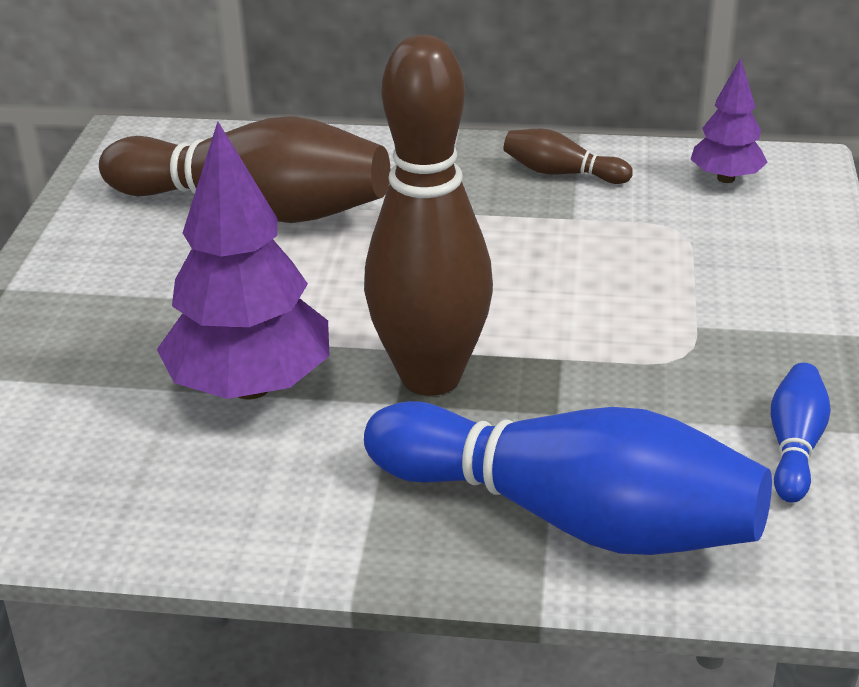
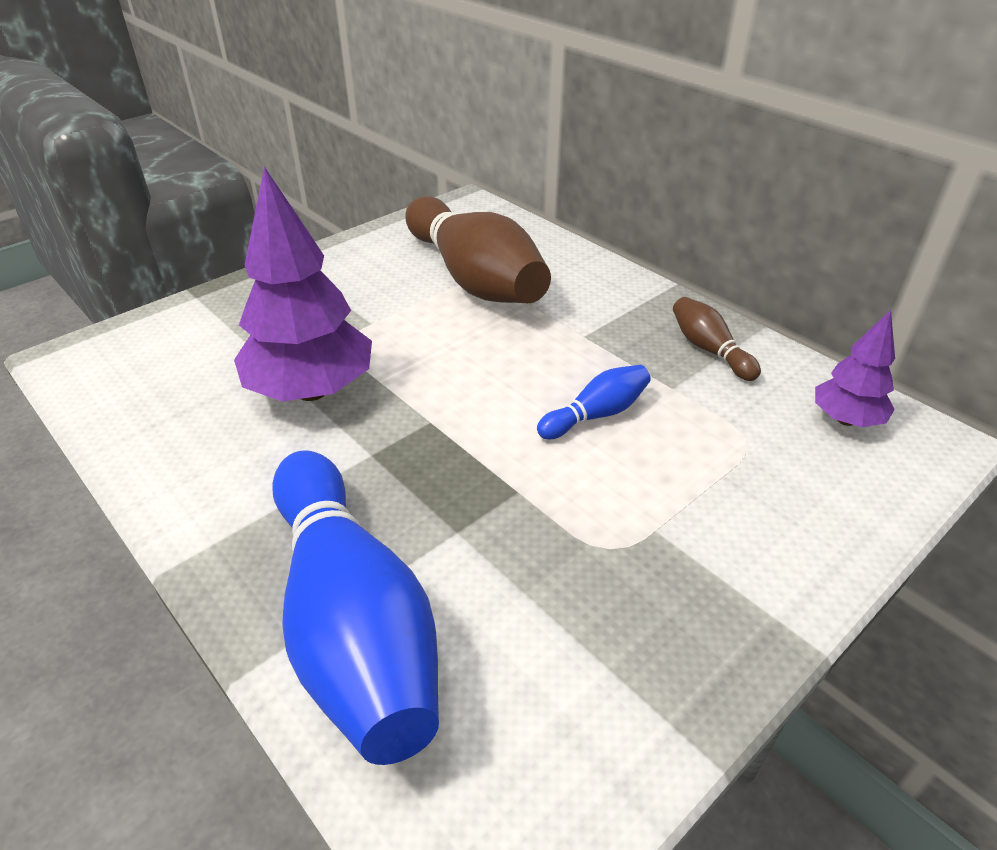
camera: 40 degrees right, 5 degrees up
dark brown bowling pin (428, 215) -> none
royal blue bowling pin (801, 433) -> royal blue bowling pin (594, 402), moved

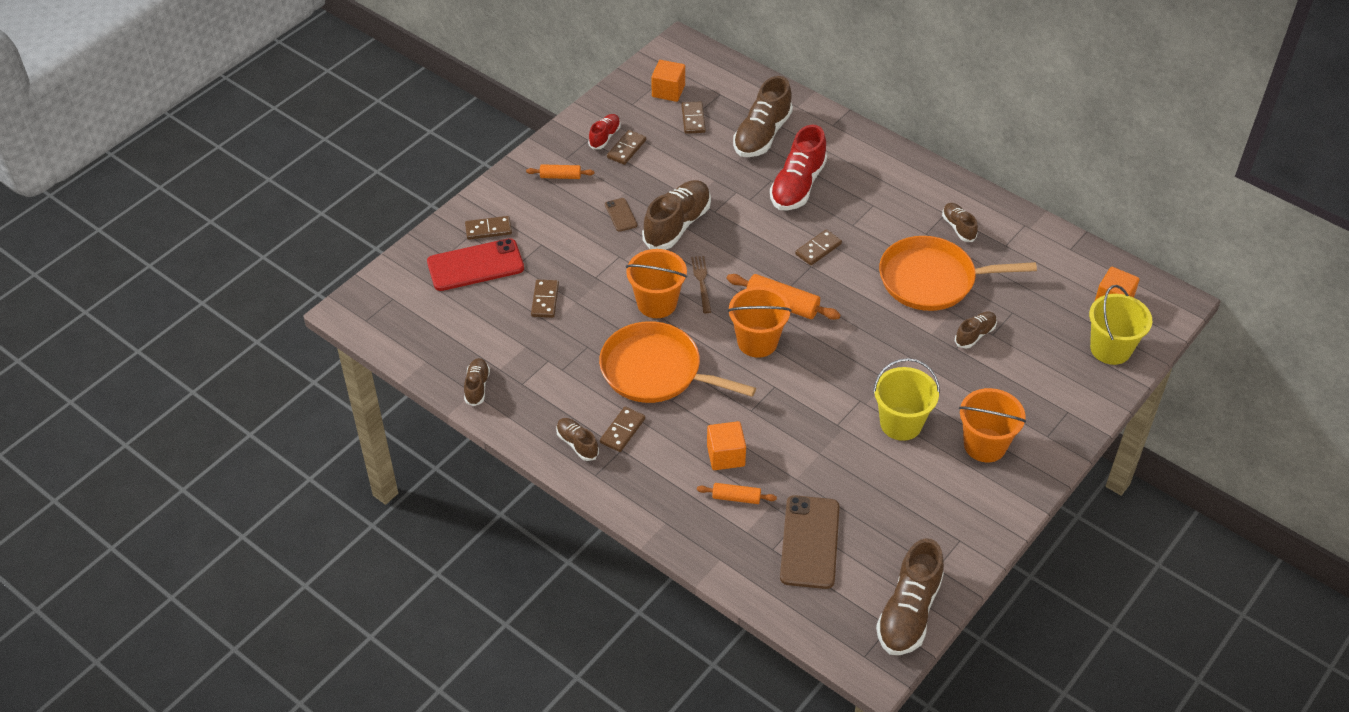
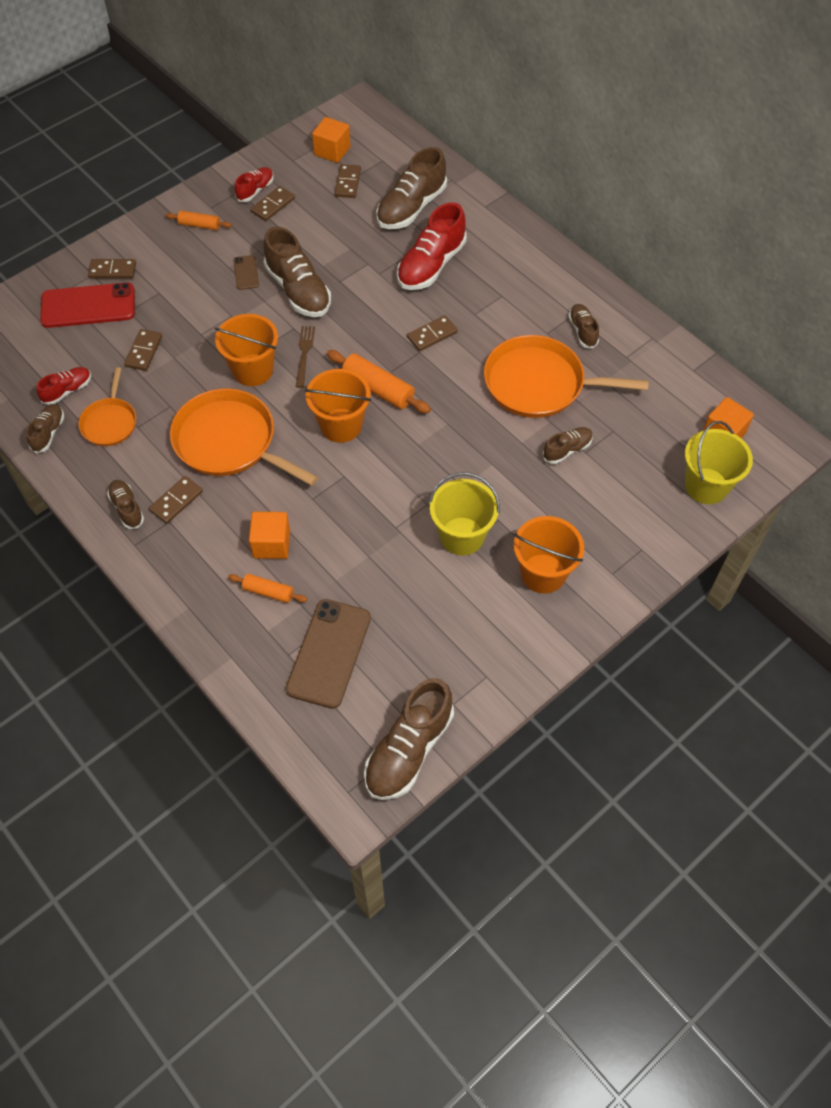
camera: 10 degrees right, 10 degrees up
dark brown lace-up shoe (676, 215) -> dark brown lace-up shoe (297, 272), 105 degrees clockwise
none -> scarlet lace-up shoe (64, 386)
none -> orange-coloured skillet (107, 406)

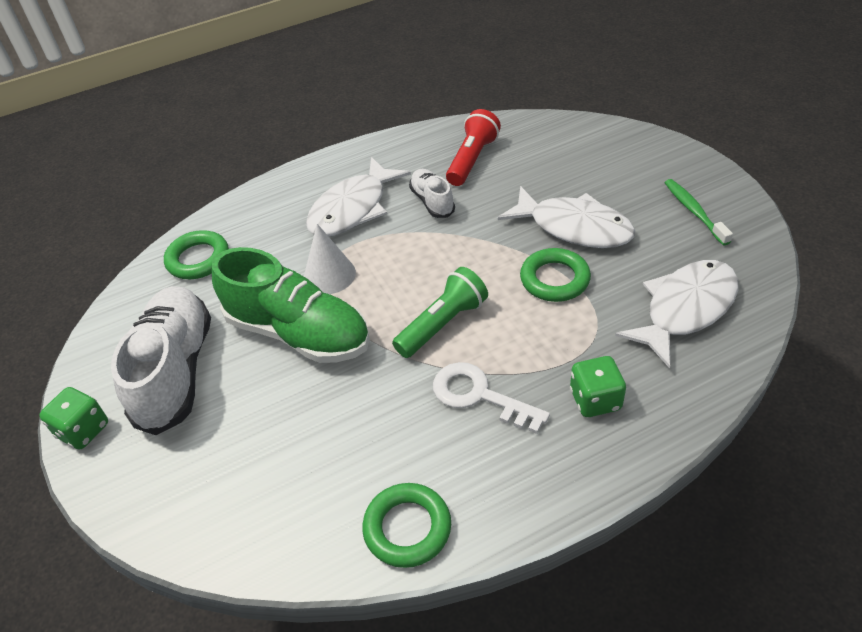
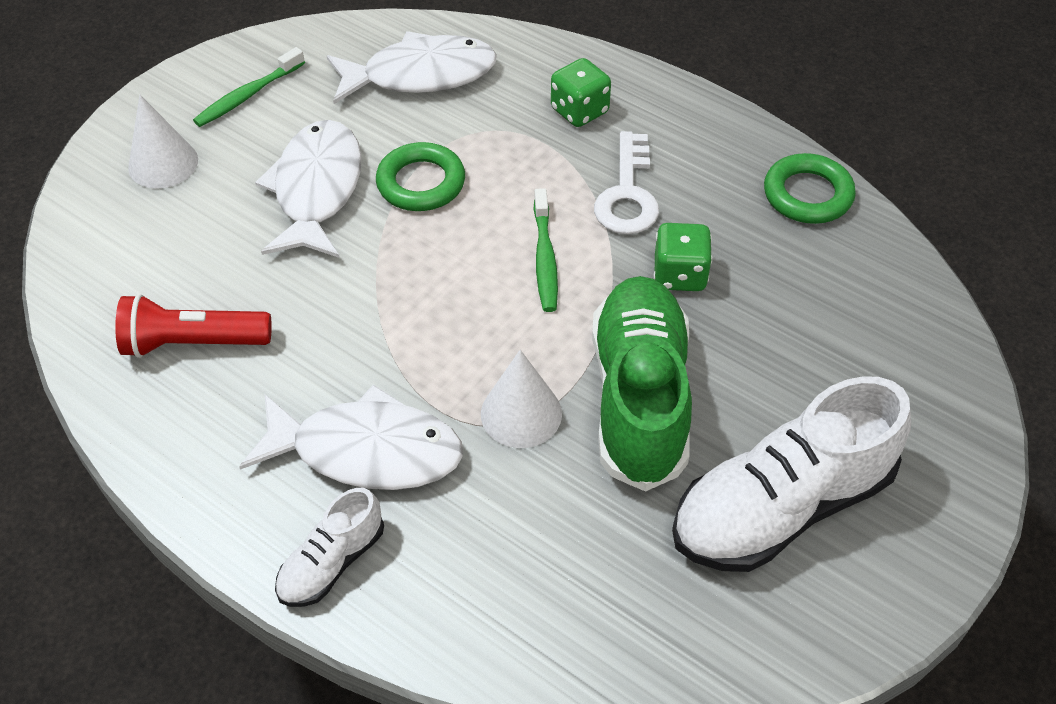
camera: 120 degrees left, 5 degrees up
emerald die (73, 418) -> emerald die (683, 257), moved
emerald hoop (196, 254) -> none
emerald flashlight (440, 312) -> emerald dental brush (546, 250)
white lace-up shoe (432, 193) -> white lace-up shoe (329, 547), moved
white toy fish (676, 314) -> white toy fish (412, 67), 150 degrees clockwise
none -> white cone shape (163, 142)

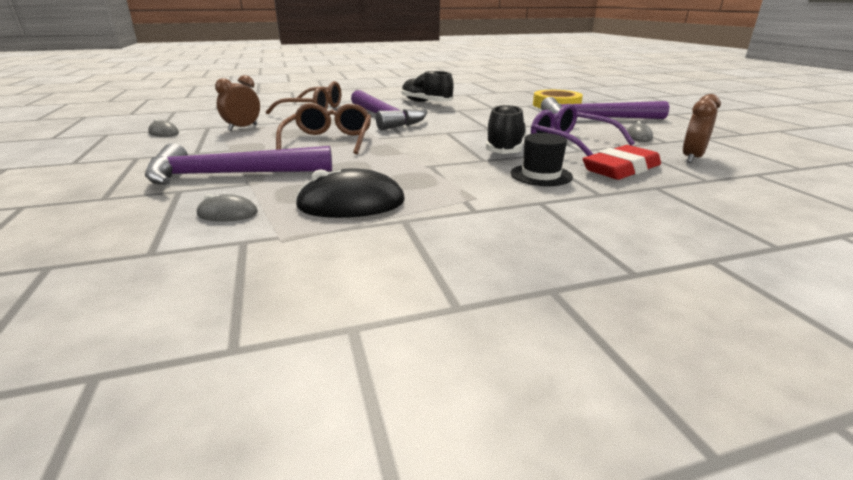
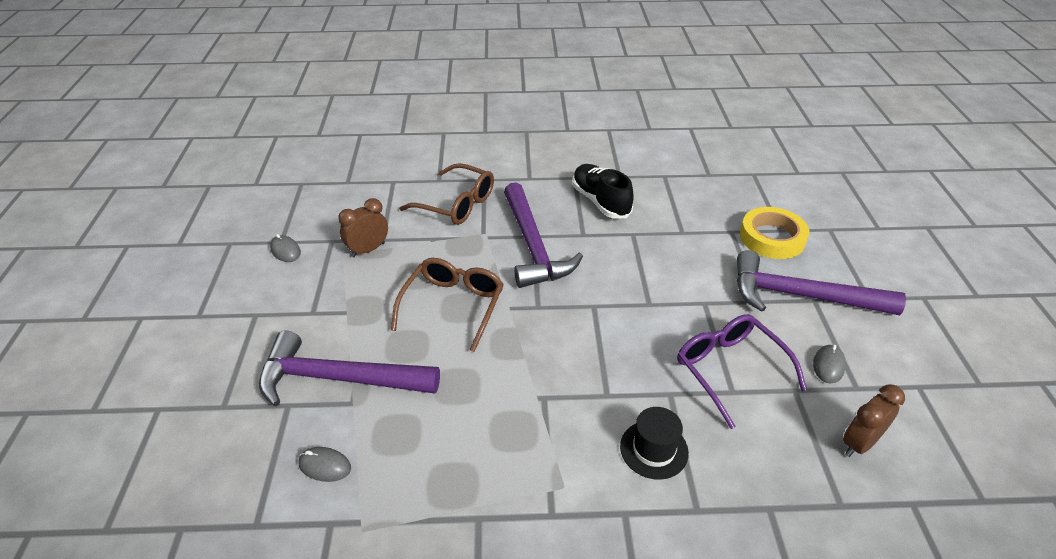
camera: 15 degrees right, 15 degrees up
black PC mouse (350, 193) -> none
black lace-up shoe (506, 129) -> none
scarlet gum eraser (622, 162) -> none

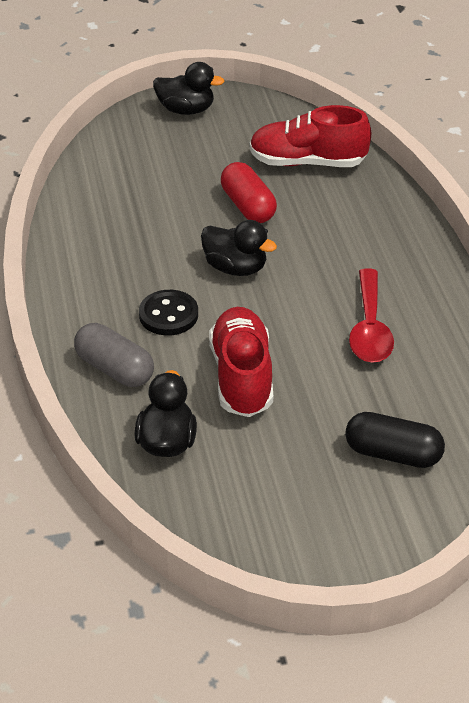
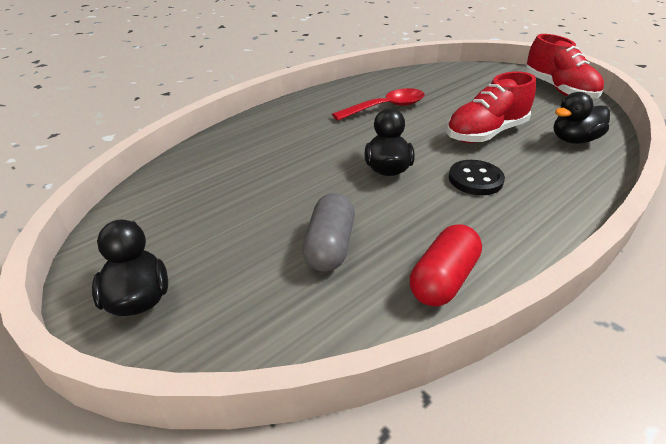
camera: 120 degrees left, 5 degrees down
grey pill shape (114, 355) -> grey pill shape (328, 232), moved
scarlet pill shape (249, 192) -> scarlet pill shape (446, 265), moved
scarlet lace-up shoe (310, 136) -> scarlet lace-up shoe (564, 66), moved
black pill shape (395, 440) -> none

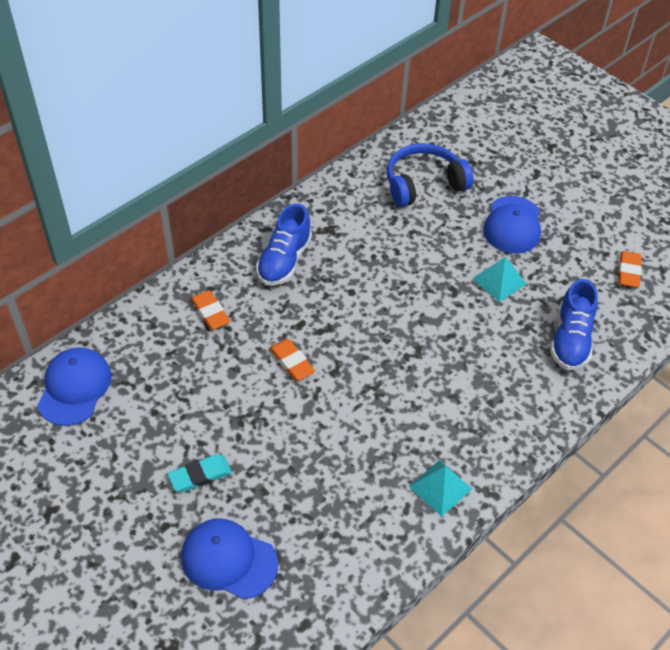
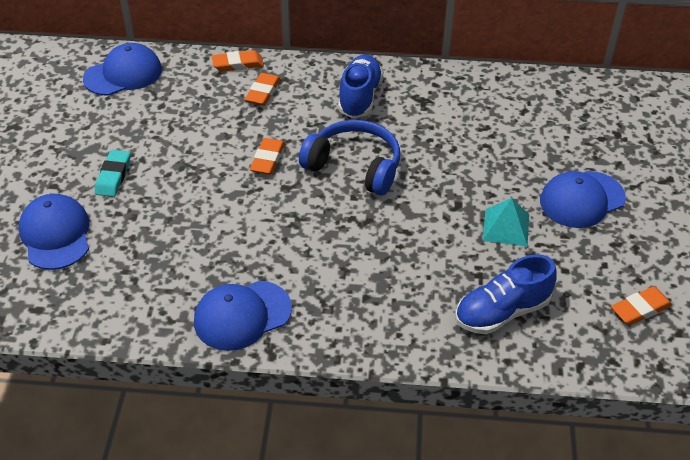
camera: 50 degrees right, 5 degrees down
teal gum eraser (200, 473) -> teal gum eraser (112, 173), 75 degrees clockwise
royal blue lace-up shoe (284, 244) -> royal blue lace-up shoe (360, 86), 120 degrees clockwise
royal blue over-ear headphones (430, 175) -> royal blue over-ear headphones (349, 158), moved
teal pyramid shape (440, 488) -> royal blue cap (243, 316)
none -> orange-coloured gum eraser (238, 61)

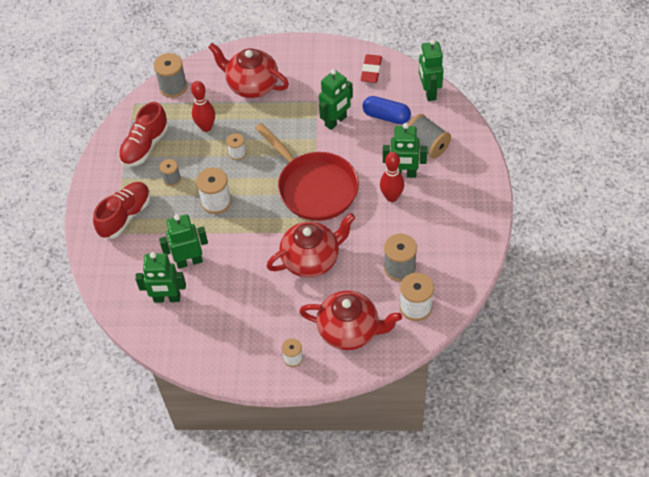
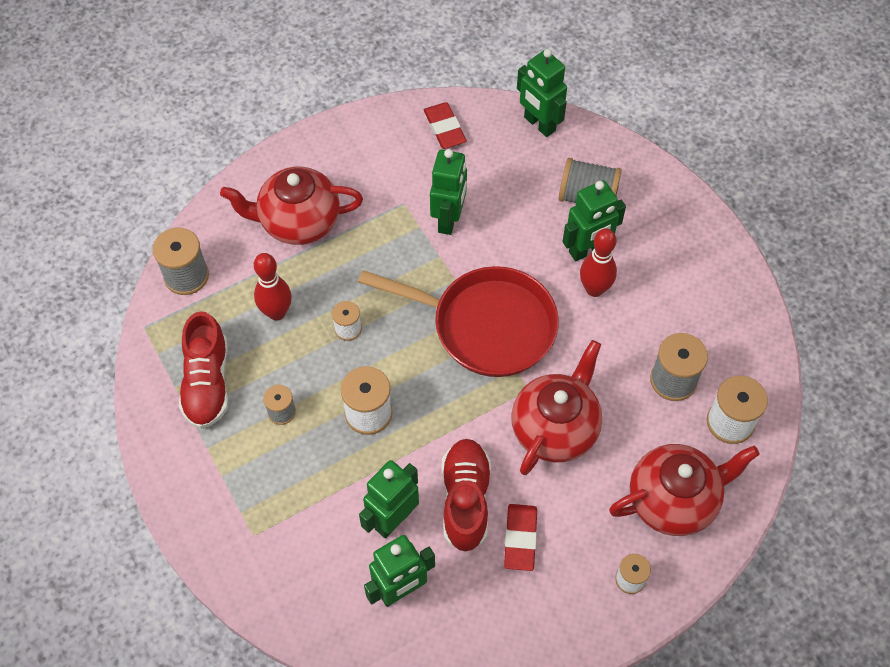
camera: 35 degrees left, 5 degrees up
scarlet lace-up shoe (122, 210) -> scarlet lace-up shoe (466, 495), moved
royal blue pill shape (386, 110) -> none
none -> scarlet gum eraser (520, 537)

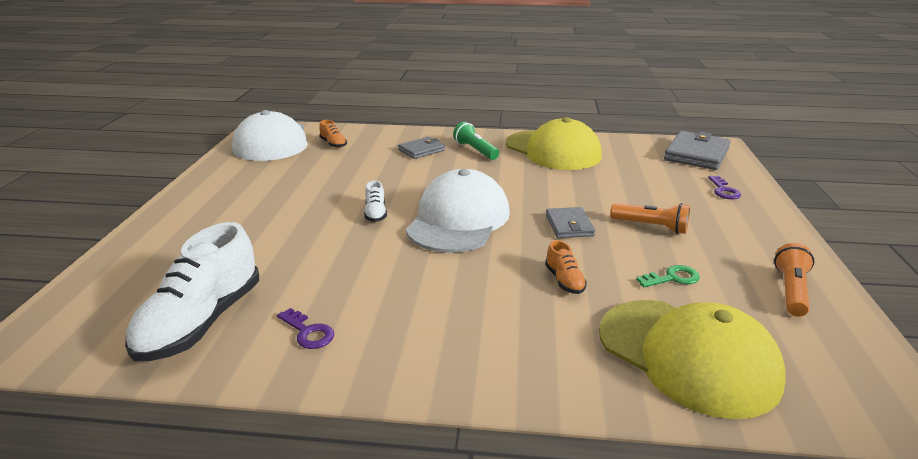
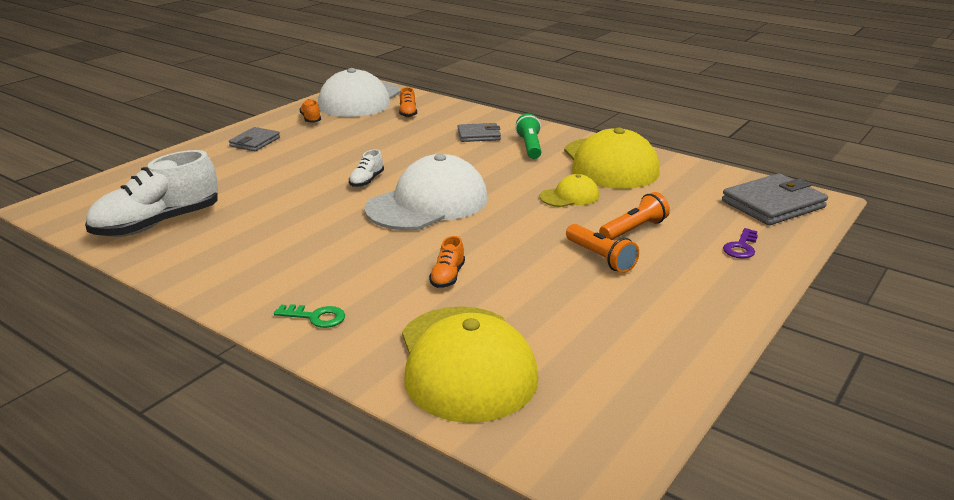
camera: 30 degrees right, 0 degrees up
purple door key (305, 328) -> none
grey wallet (570, 222) -> grey wallet (254, 139), moved
emerald door key (668, 276) -> emerald door key (309, 316), moved
orange-coloured flashlight (794, 280) -> orange-coloured flashlight (634, 216), moved
none -> orange-coloured lace-up shoe (310, 111)
none -> golden cap (569, 190)

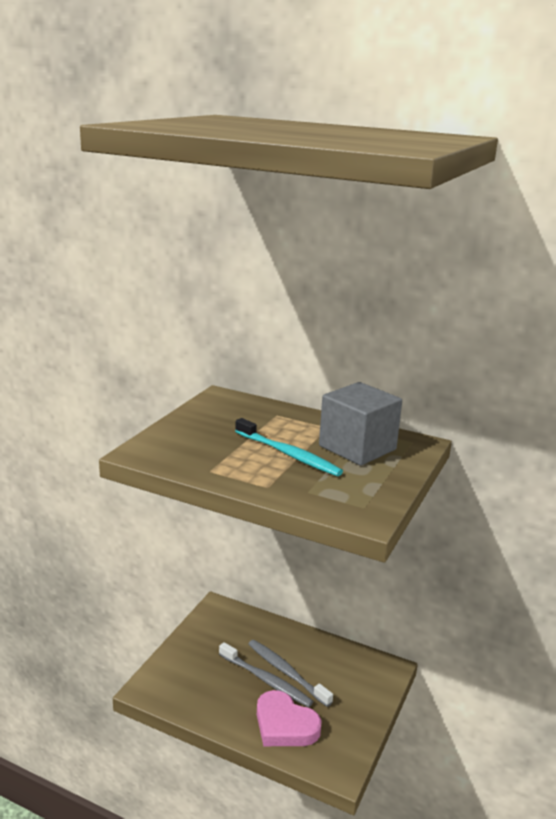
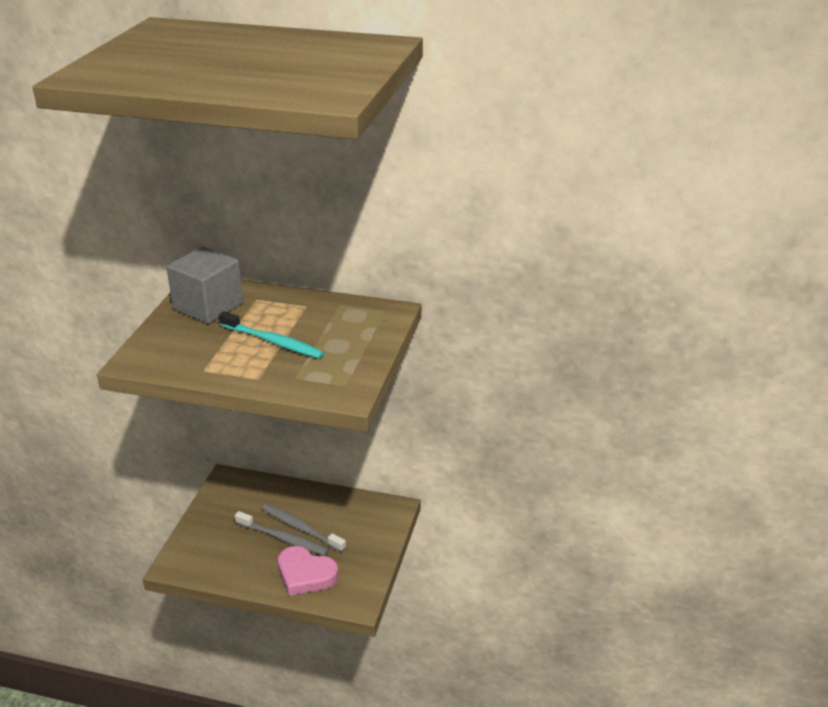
camera: 10 degrees left, 10 degrees up
grey block (360, 424) -> grey block (204, 285), moved

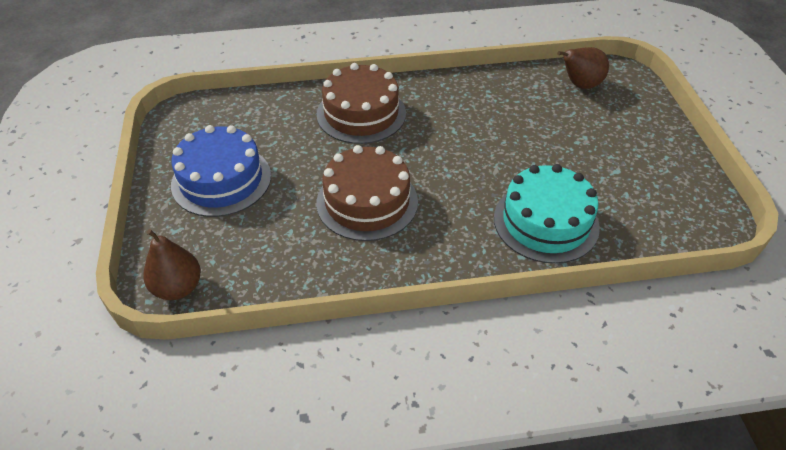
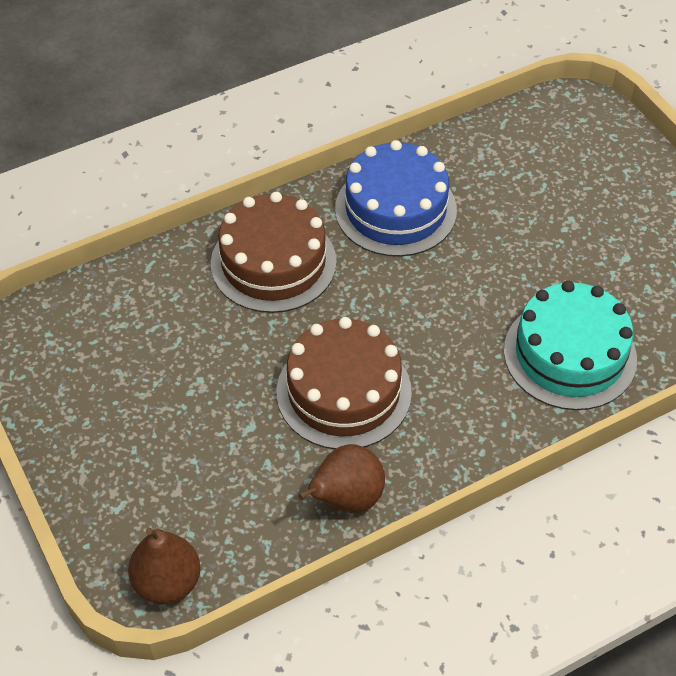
camera: 20 degrees left, 5 degrees up
royal blue cake (221, 171) -> royal blue cake (396, 198), moved
dark brown pear (583, 68) -> dark brown pear (341, 478), moved

